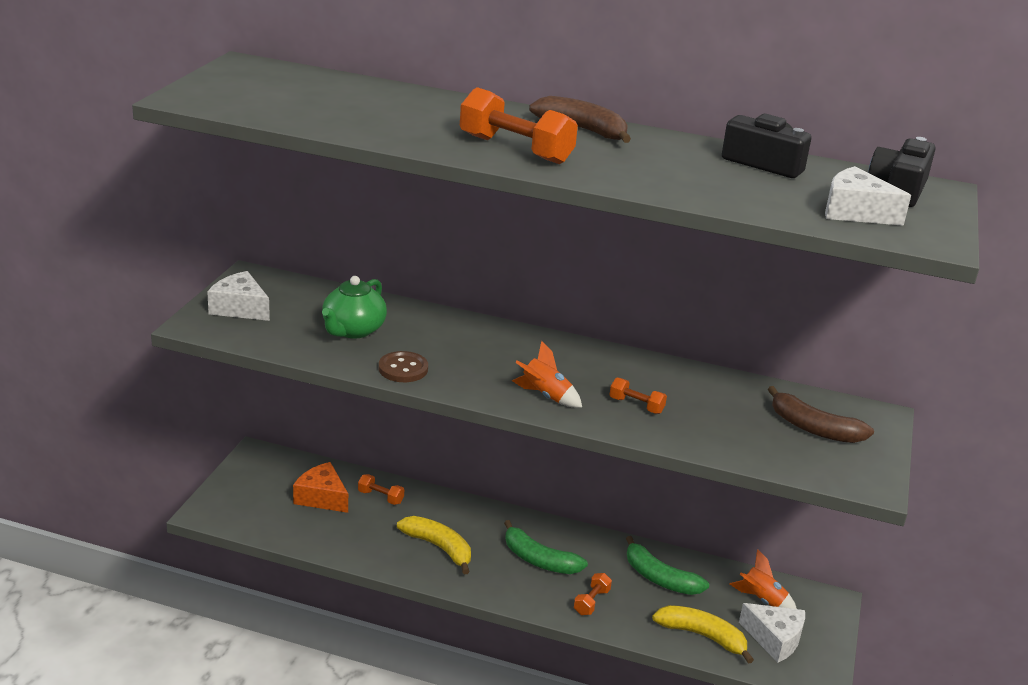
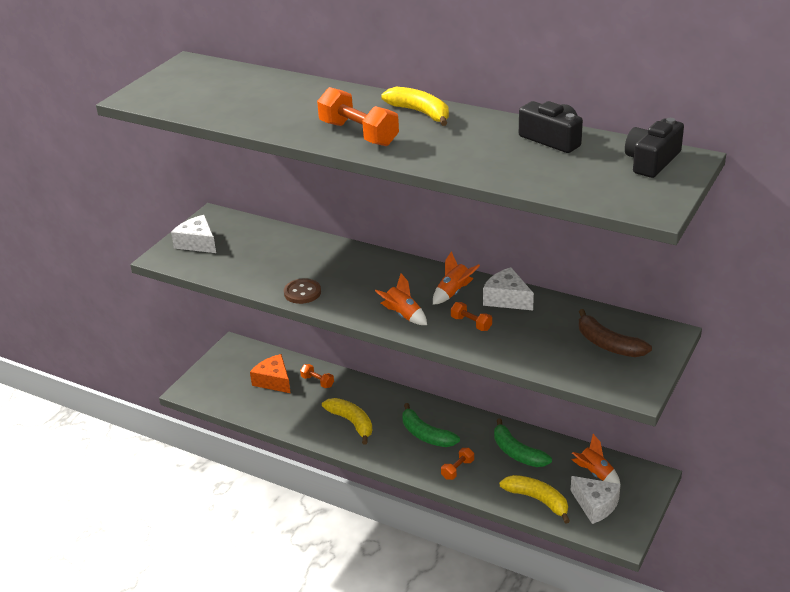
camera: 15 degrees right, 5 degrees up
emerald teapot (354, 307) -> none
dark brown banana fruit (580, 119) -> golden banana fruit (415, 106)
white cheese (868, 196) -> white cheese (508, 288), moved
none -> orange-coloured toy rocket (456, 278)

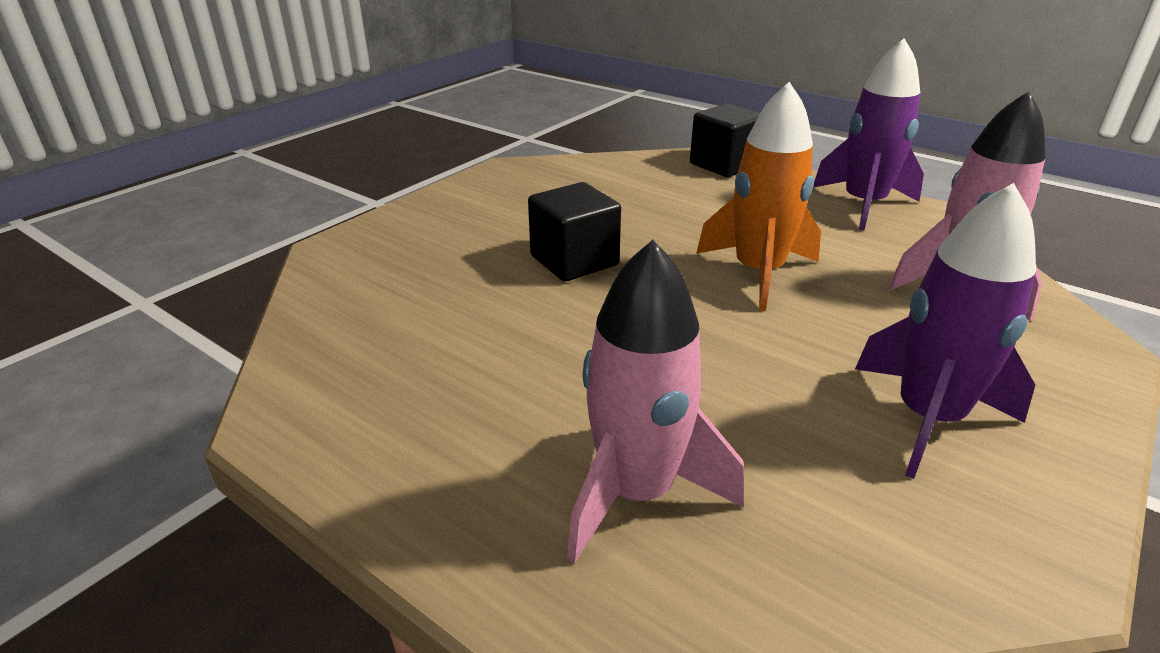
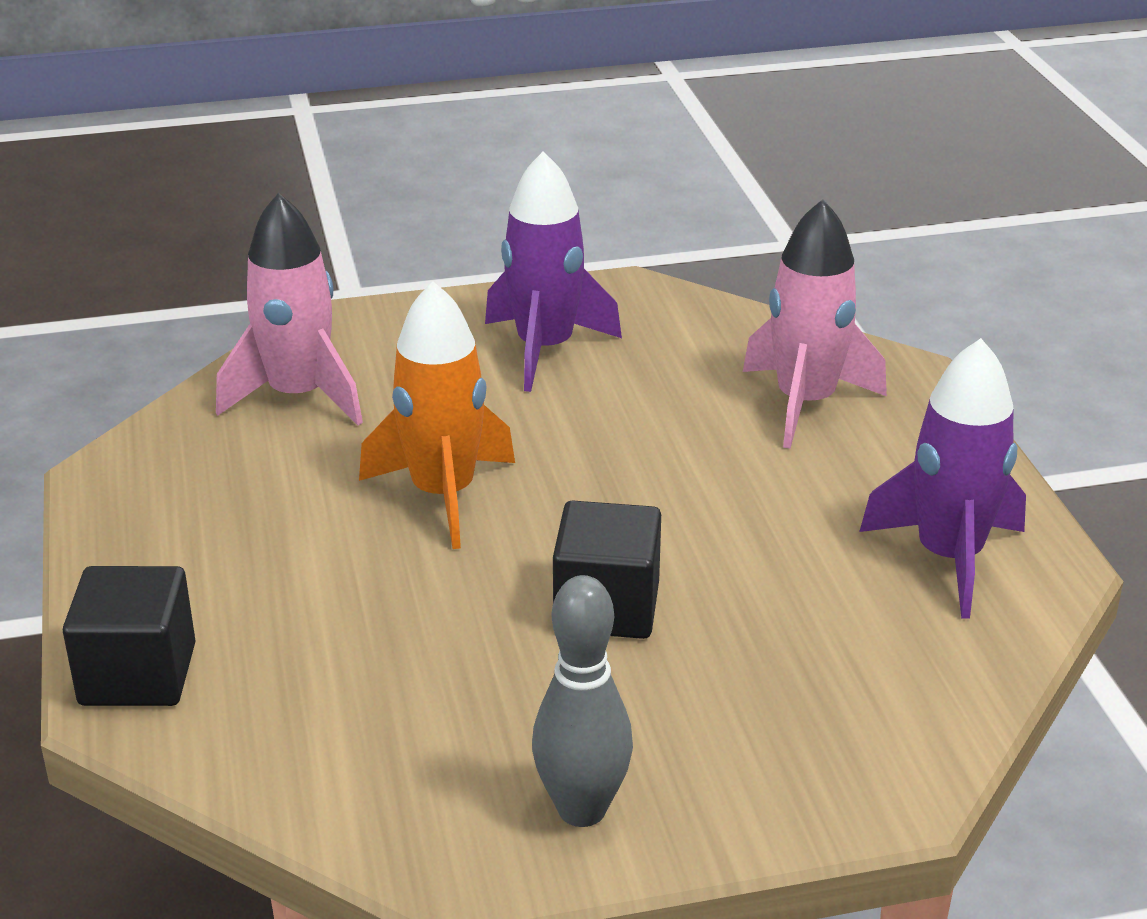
camera: 140 degrees left, 0 degrees up
purple toy rocket (868, 134) -> purple toy rocket (942, 478), moved
none -> grey bowling pin (582, 701)

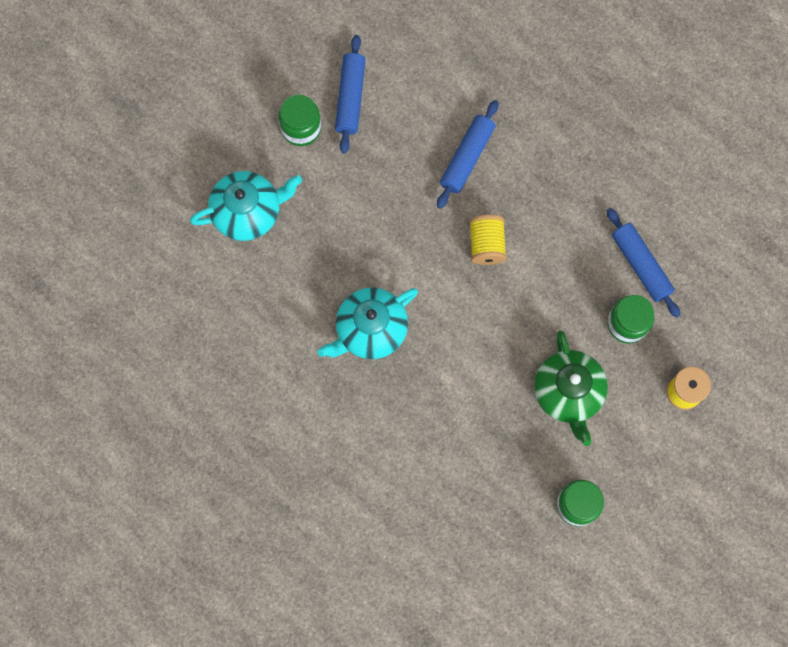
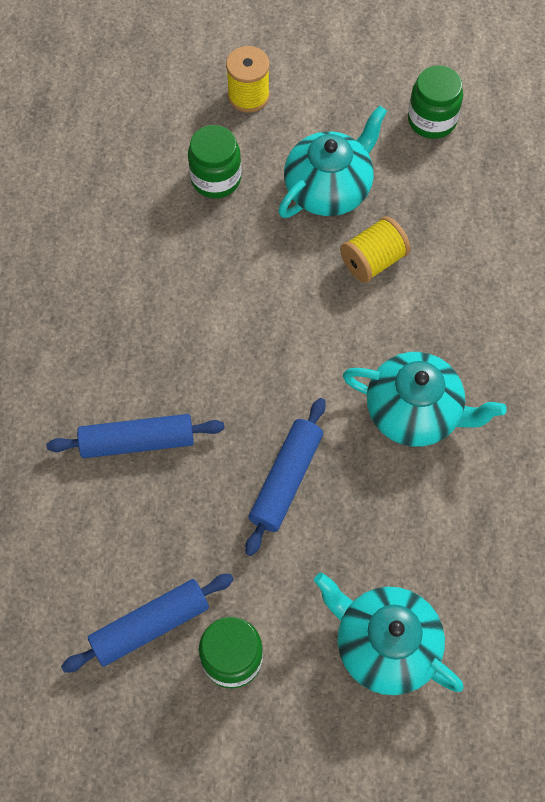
camera: 125 degrees left, 10 degrees down
golden spool (488, 240) -> golden spool (375, 249), moved
emerald teapot (571, 388) -> teal teapot (332, 161)
royal blue pastry roller (643, 263) -> royal blue pastry roller (285, 477), moved

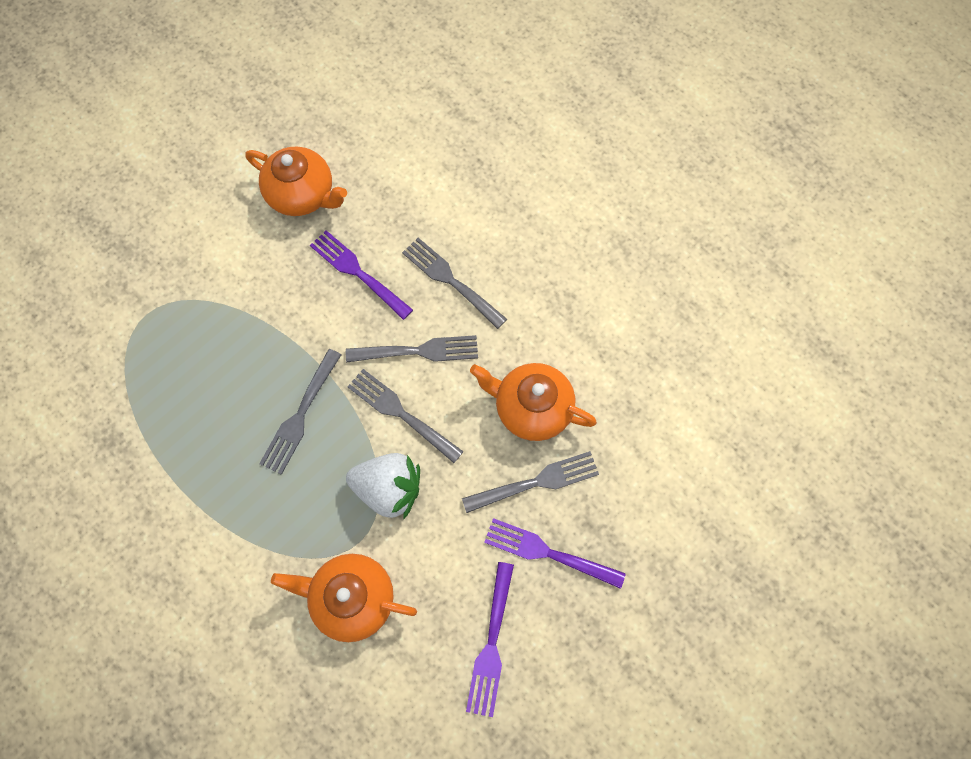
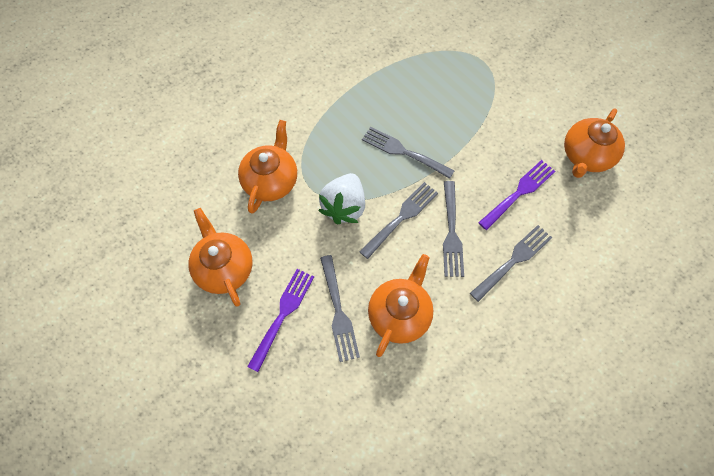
camera: 95 degrees right, 5 degrees down
purple table fork (490, 639) -> orange-coloured teapot (220, 257)

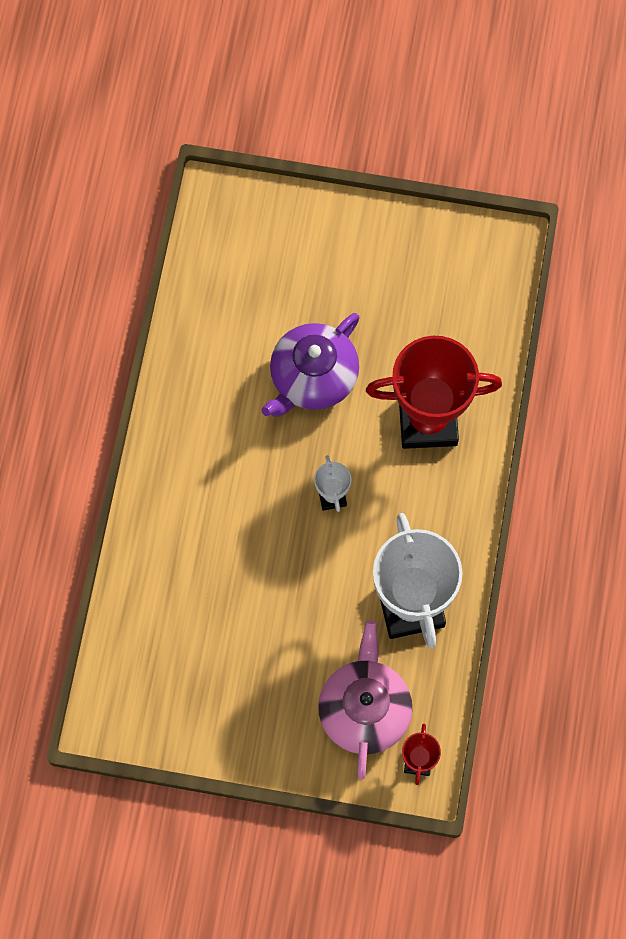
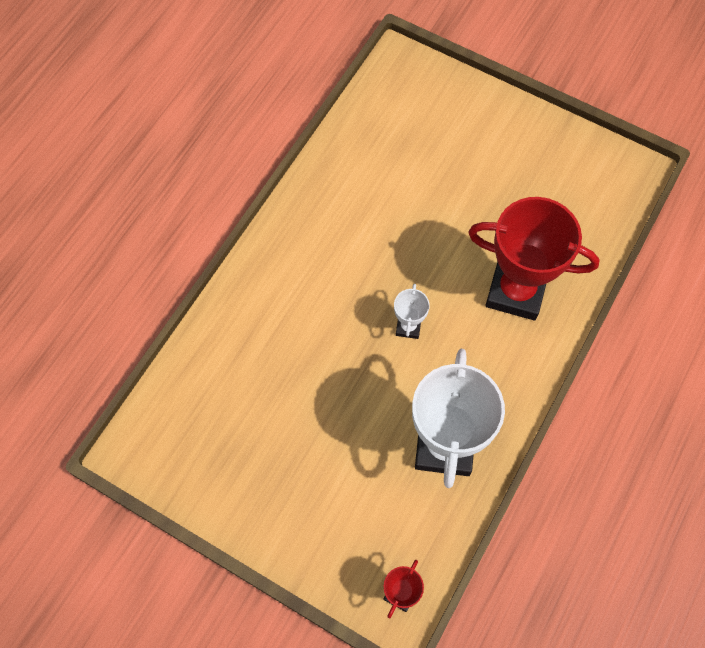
camera: 20 degrees right, 5 degrees down
purple teapot (311, 365) -> none
rosy teapot (365, 700) -> none

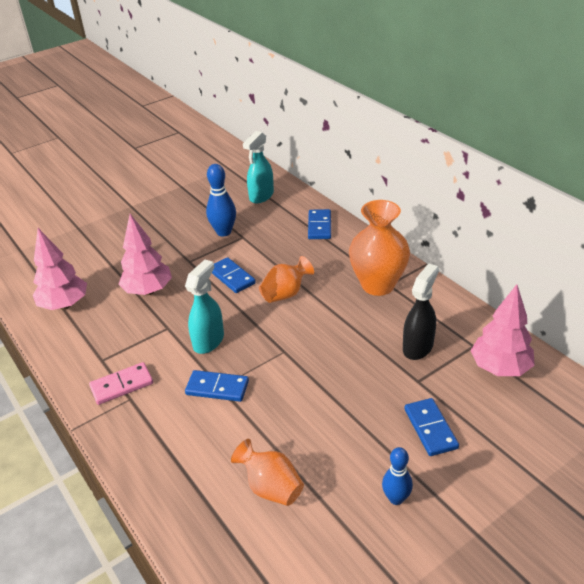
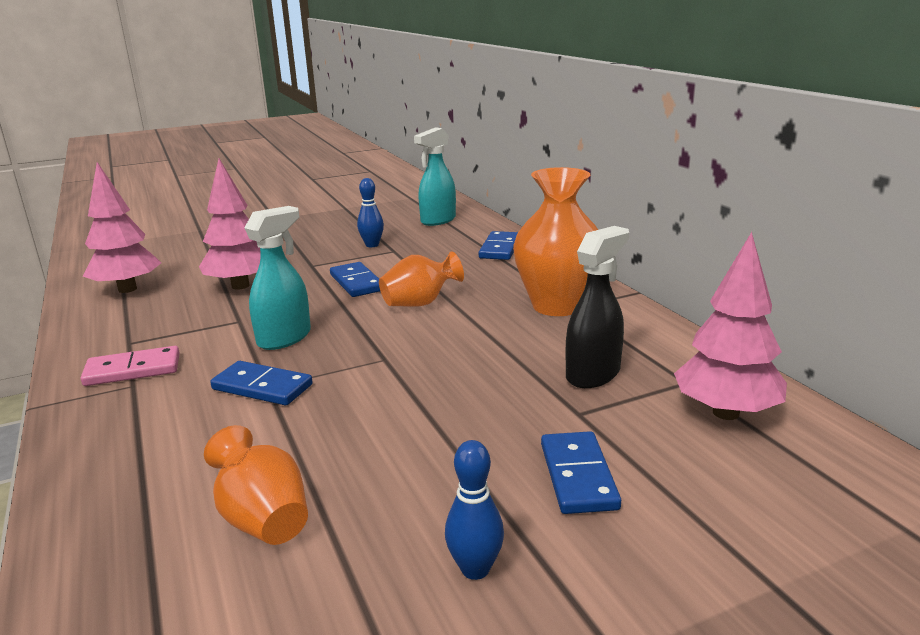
camera: 10 degrees right, 15 degrees down
royal blue bowling pin (221, 200) -> royal blue bowling pin (370, 212), x0.66

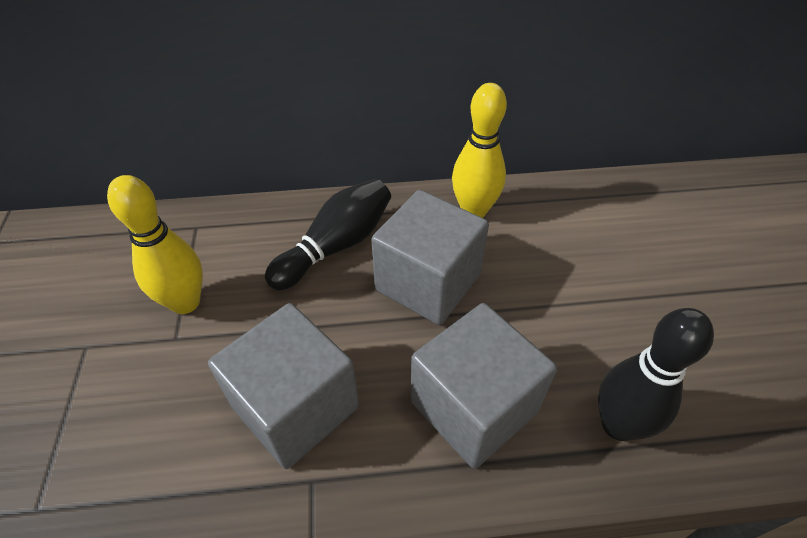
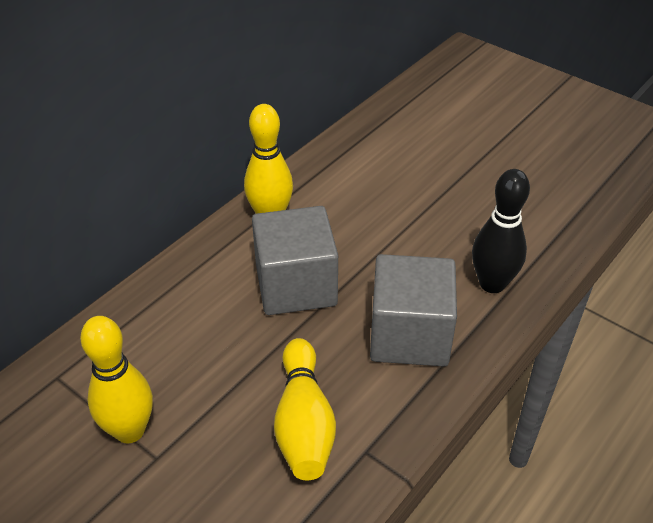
camera: 45 degrees left, 5 degrees down
grey block (283, 386) -> golden bowling pin (305, 409)
black bowling pin (328, 235) -> none

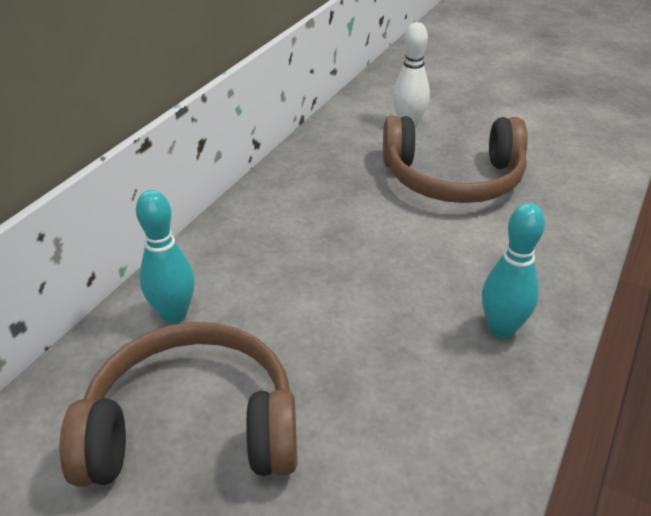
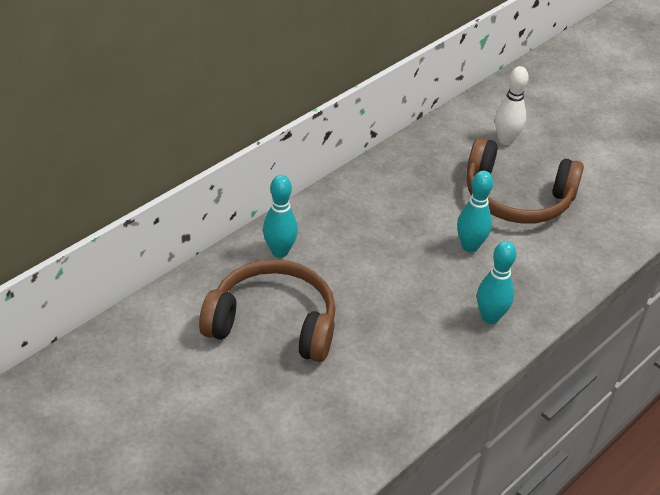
camera: 15 degrees right, 5 degrees up
none -> teal bowling pin (475, 211)

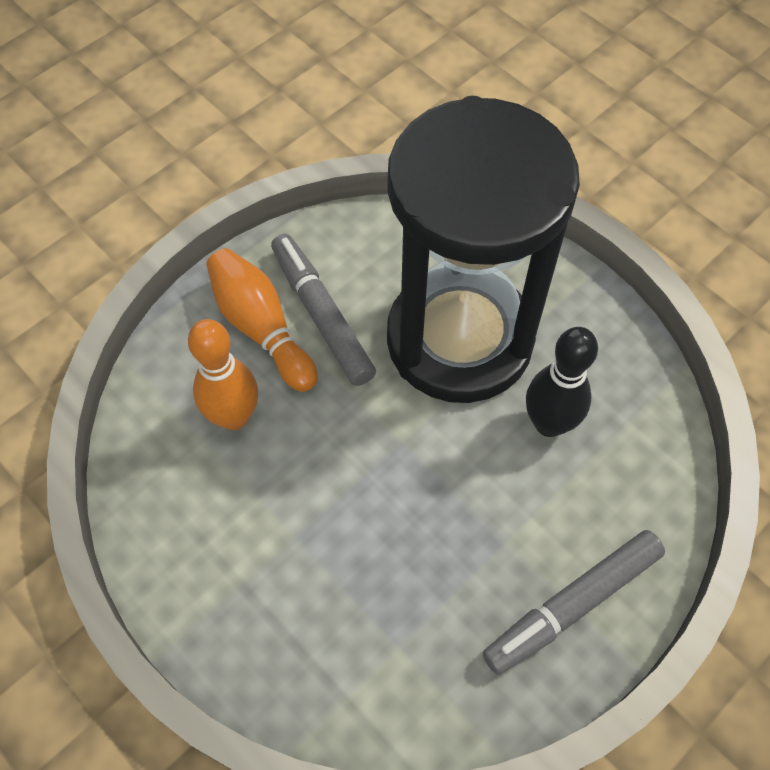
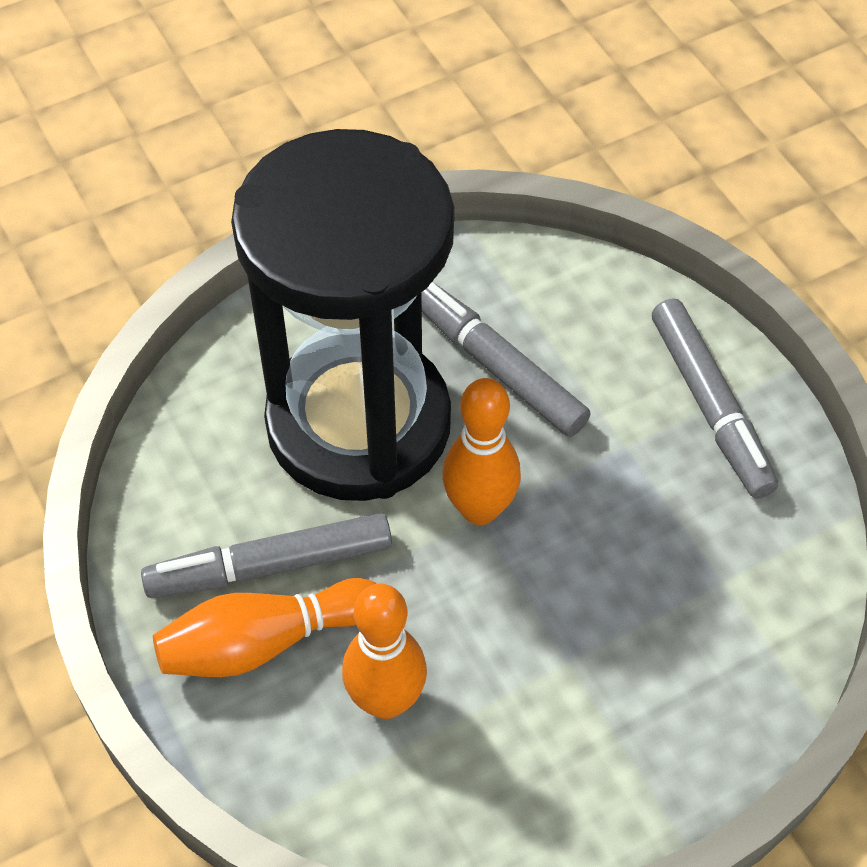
camera: 75 degrees left, 5 degrees down
black bowling pin (562, 382) -> grey marker pen (506, 359)
none -> orange-coloured bowling pin (481, 451)

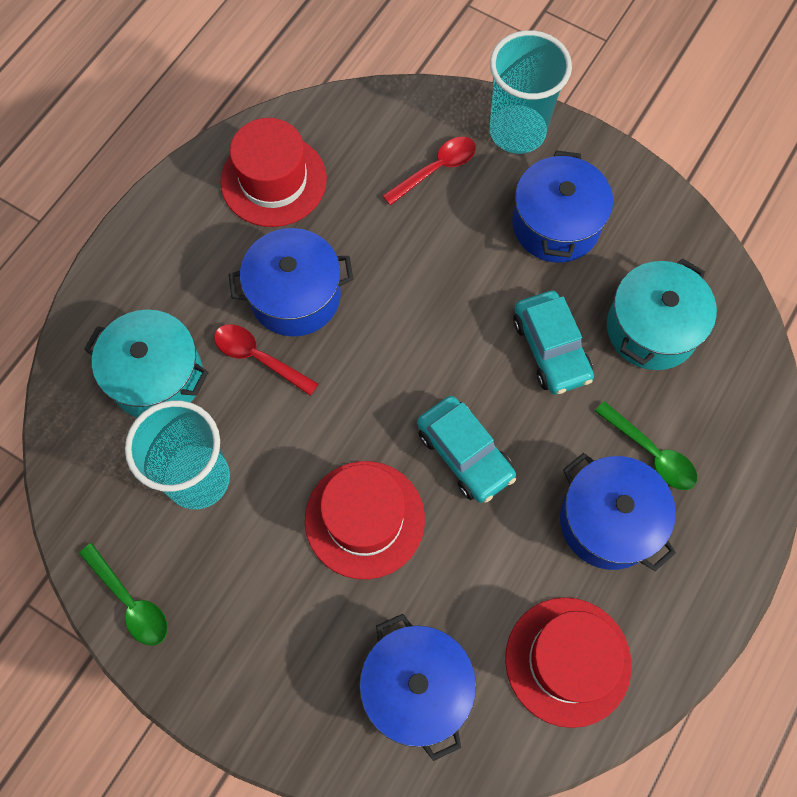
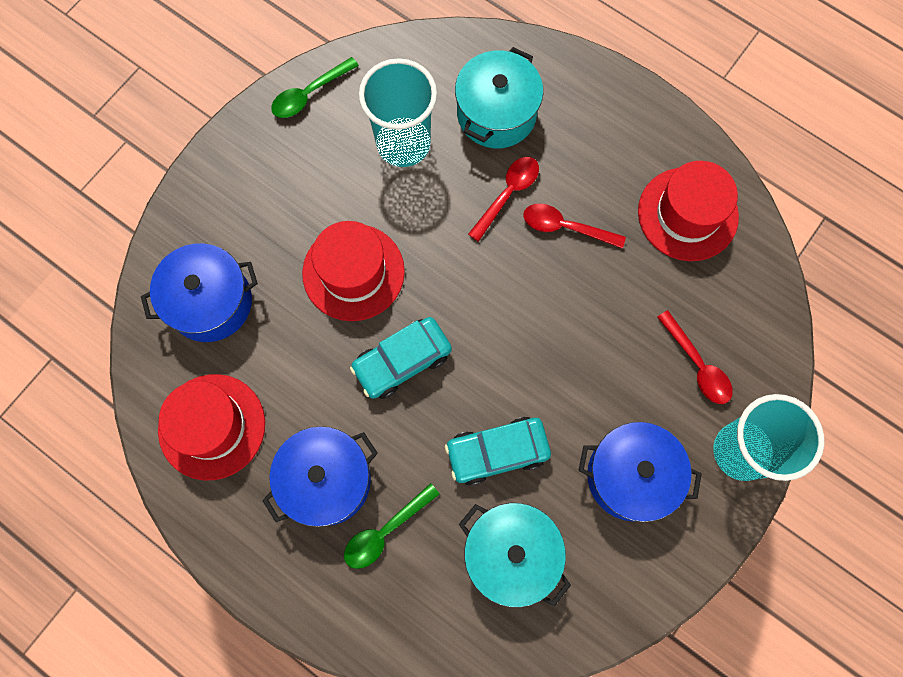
camera: 95 degrees right, 5 degrees up
royal blue stockpot (291, 282) -> scarlet teaspoon (574, 226)

